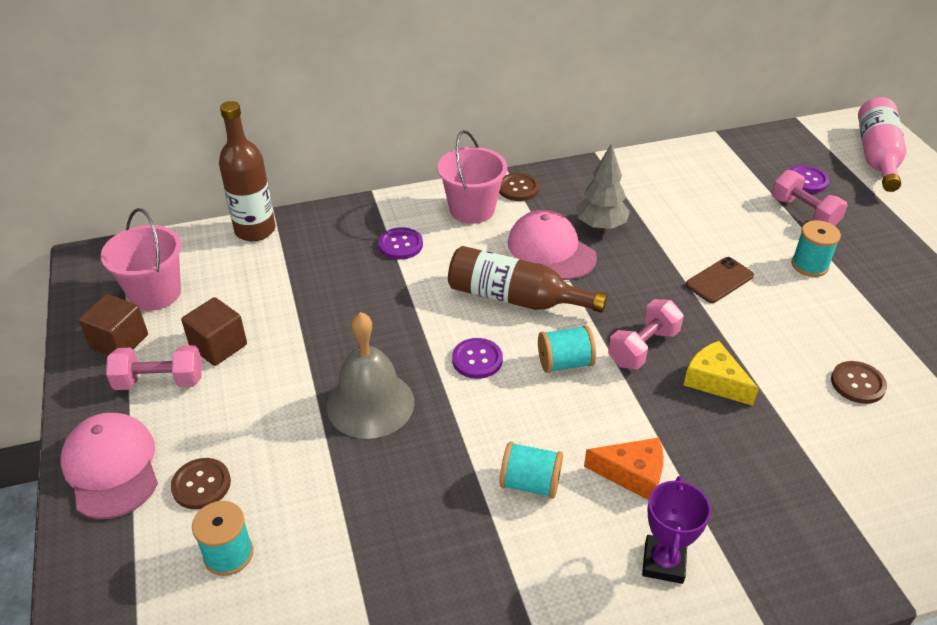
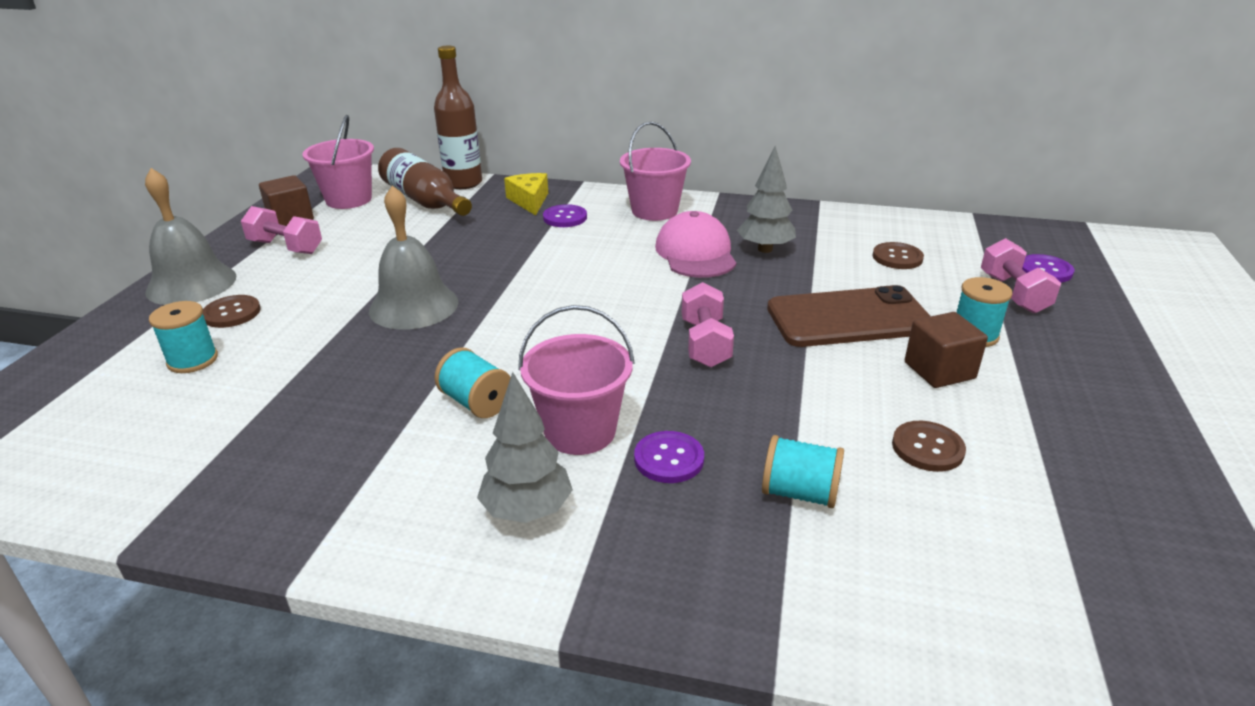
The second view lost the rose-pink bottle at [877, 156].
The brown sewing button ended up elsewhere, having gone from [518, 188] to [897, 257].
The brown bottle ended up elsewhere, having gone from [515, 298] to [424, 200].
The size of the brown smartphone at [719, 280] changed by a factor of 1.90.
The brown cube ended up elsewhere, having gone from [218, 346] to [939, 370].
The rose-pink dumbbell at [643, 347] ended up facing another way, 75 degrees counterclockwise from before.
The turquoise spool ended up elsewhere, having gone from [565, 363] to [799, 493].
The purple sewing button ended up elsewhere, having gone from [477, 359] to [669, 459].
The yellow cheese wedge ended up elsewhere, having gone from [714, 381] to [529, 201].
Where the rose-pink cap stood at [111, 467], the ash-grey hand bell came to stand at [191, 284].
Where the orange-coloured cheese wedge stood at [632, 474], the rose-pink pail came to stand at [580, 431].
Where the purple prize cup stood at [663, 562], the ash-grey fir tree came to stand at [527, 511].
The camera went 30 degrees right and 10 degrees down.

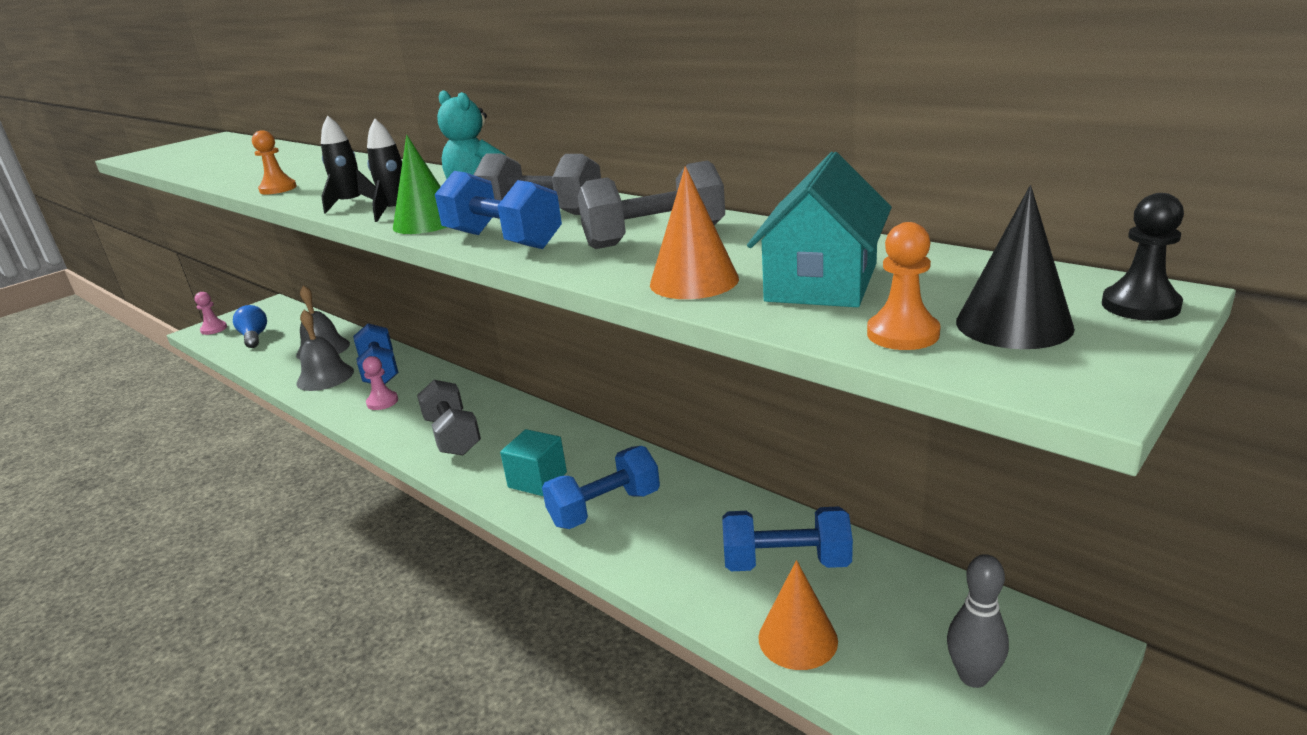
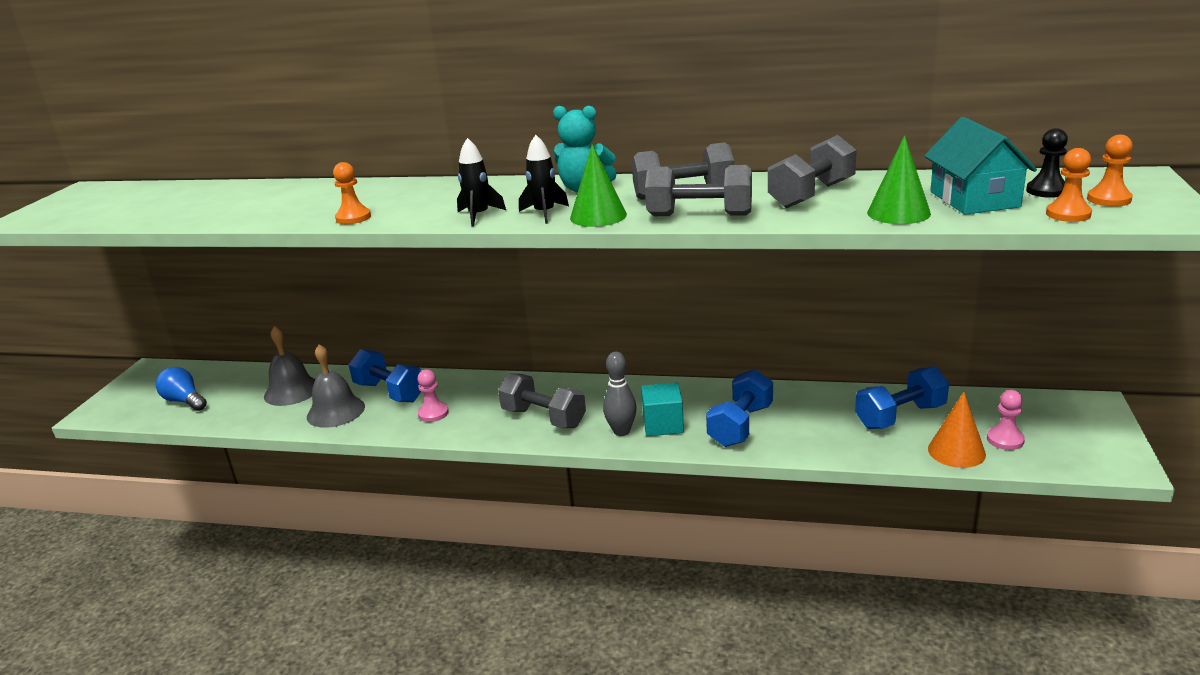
What was the orange-coloured cone shape at [694, 281] turned into the emerald cone shape at [898, 213].
What was the cobalt dumbbell at [503, 240] turned into the ash-grey dumbbell at [699, 215].
Where the ebony cone shape stood at [1013, 324], the orange-coloured pawn came to stand at [1109, 199].
The ebony pawn ended up elsewhere, having gone from [1140, 306] to [1047, 191].
The rose-pink pawn ended up elsewhere, having gone from [214, 329] to [1005, 440].
The ash-grey tenpin ended up elsewhere, having gone from [973, 676] to [621, 431].
The camera went 30 degrees left and 0 degrees up.

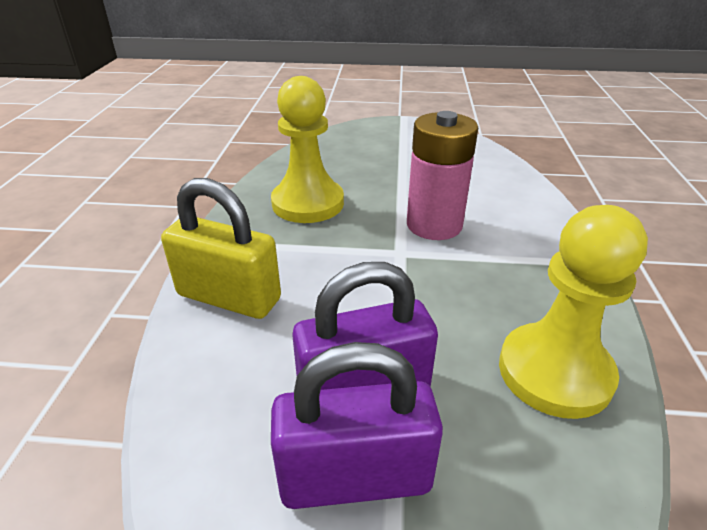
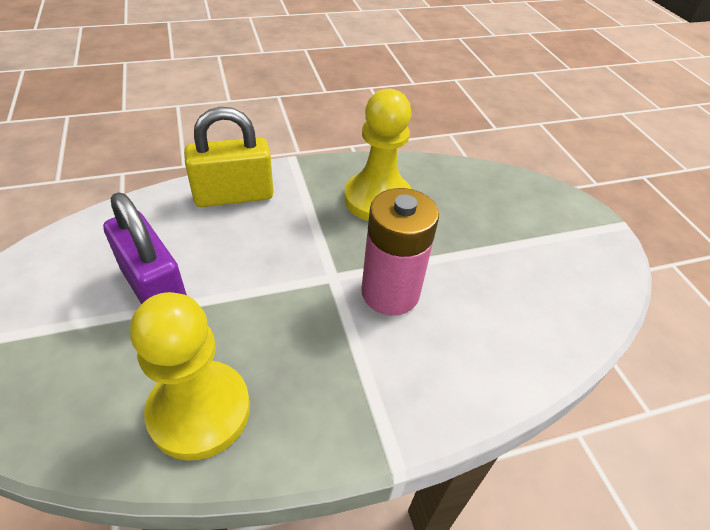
The yellow lock at [229, 297] ended up facing another way, 75 degrees clockwise from before.
The second view lost the purple lock at [355, 477].
The camera went 65 degrees right and 10 degrees up.

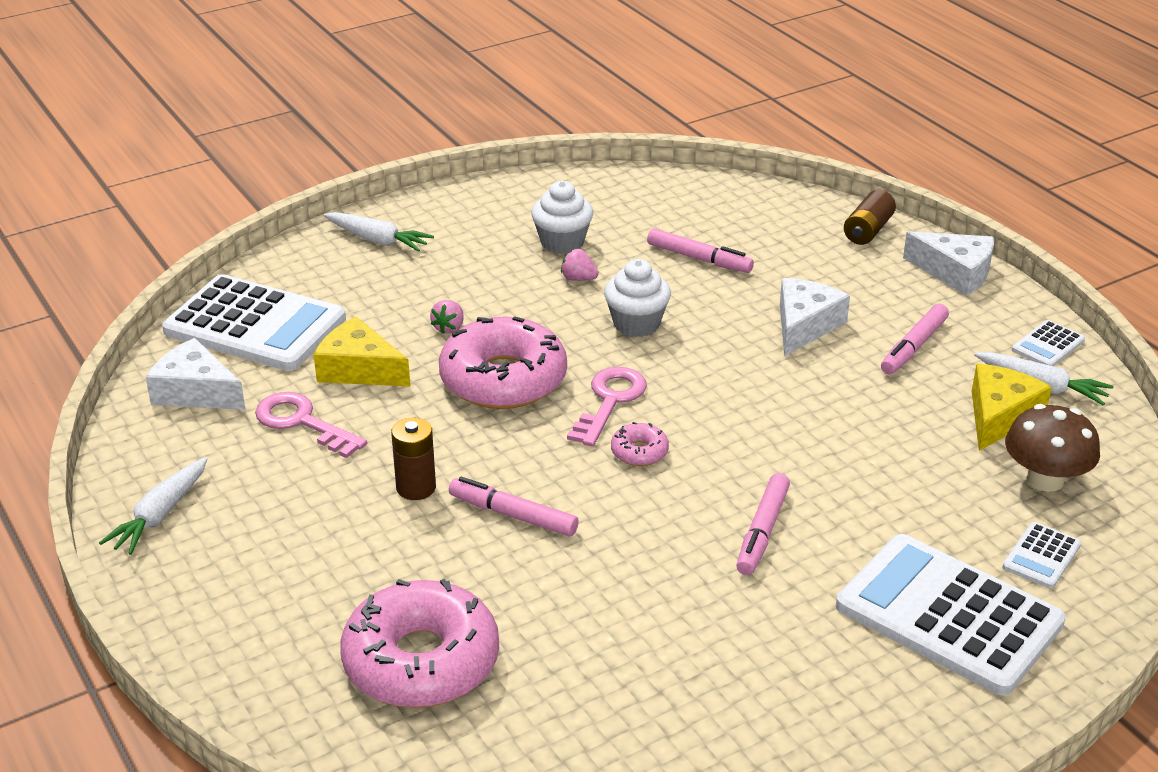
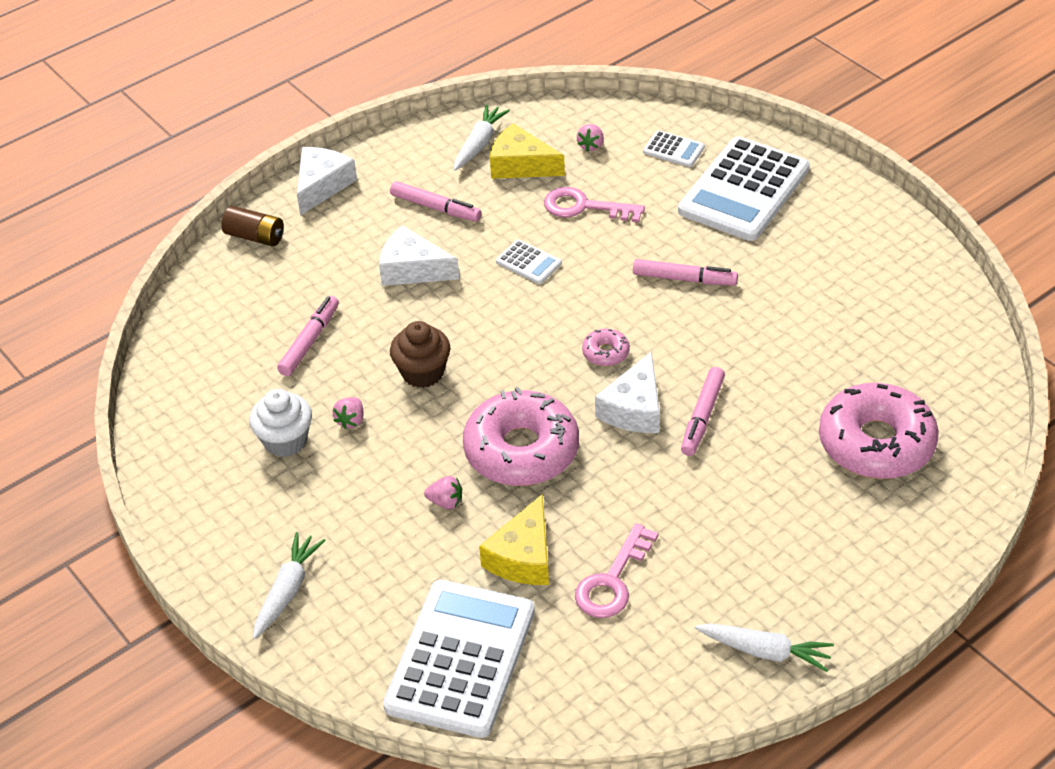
What was the white muffin at [636, 324] turned into the brown muffin at [422, 373].
The white adding machine ended up elsewhere, having gone from [1048, 345] to [528, 263].
The white cheese wedge ended up elsewhere, having gone from [196, 392] to [634, 408].
The rose-pink latchkey ended up elsewhere, having gone from [609, 401] to [584, 207].
Where the brown mushroom stood at [1045, 479], the rose-pink toy strawberry came to stand at [591, 146].
The second view lost the brown AA battery at [416, 487].
The camera went 95 degrees left and 10 degrees up.

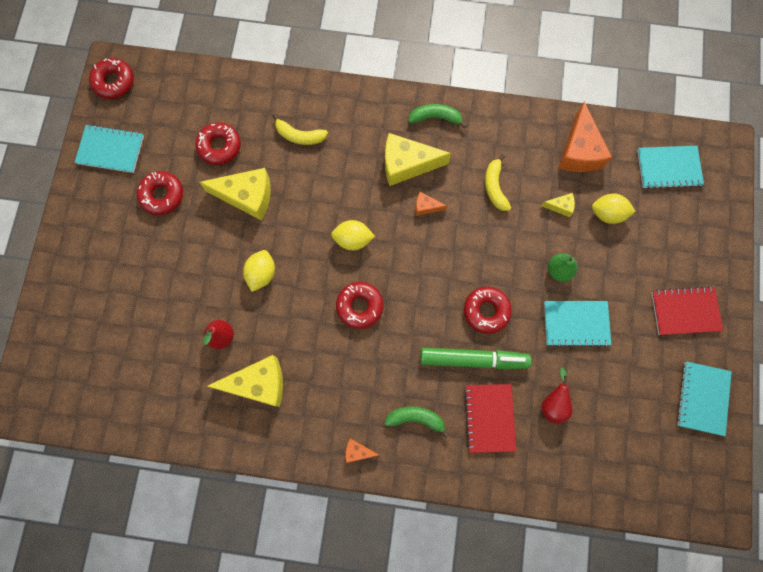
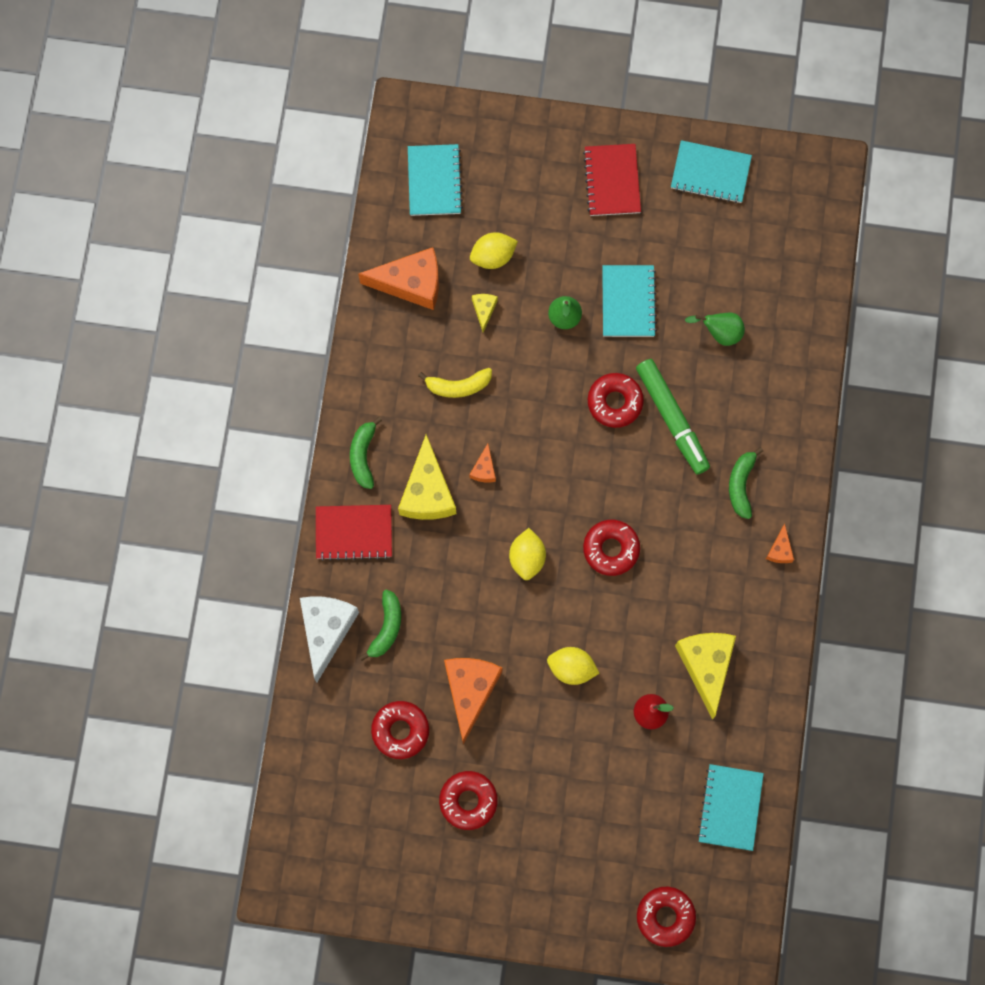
The red donut ended up elsewhere, having gone from [114, 82] to [665, 916].
What was the yellow banana fruit at [299, 136] turned into the emerald banana fruit at [386, 627].
The turquoise exercise book ended up elsewhere, having gone from [111, 149] to [730, 807].
What was the yellow cheese wedge at [247, 196] turned into the orange-coloured cheese wedge at [470, 691].
The yellow lemon at [607, 213] ended up facing another way, 60 degrees clockwise from before.
The emerald marker at [473, 359] ended up facing another way, 150 degrees clockwise from before.
What was the red pear at [553, 403] turned into the emerald pear at [720, 333].
The red exercise book ended up elsewhere, having gone from [489, 418] to [354, 533].
The second view gained the white cheese wedge at [326, 630].
The camera went 90 degrees left and 0 degrees up.

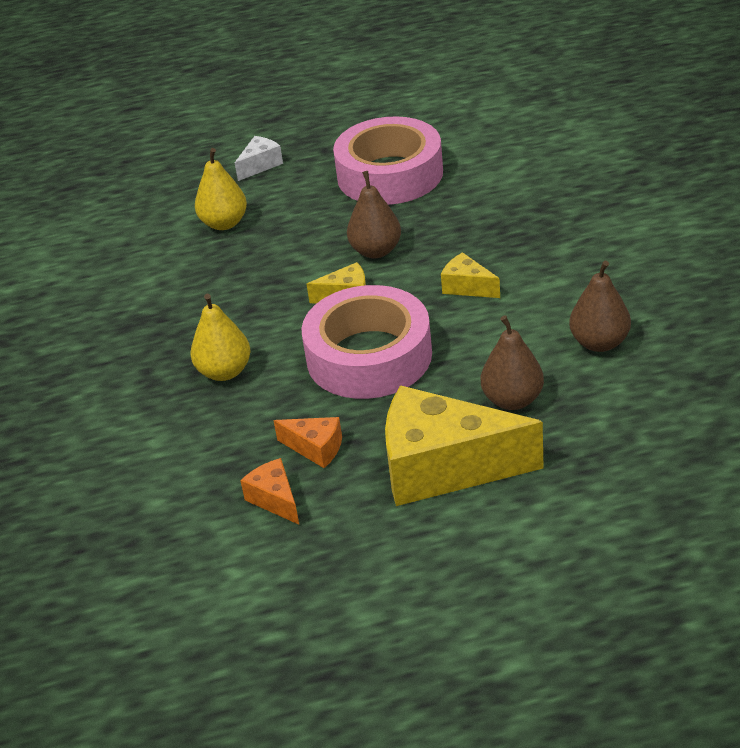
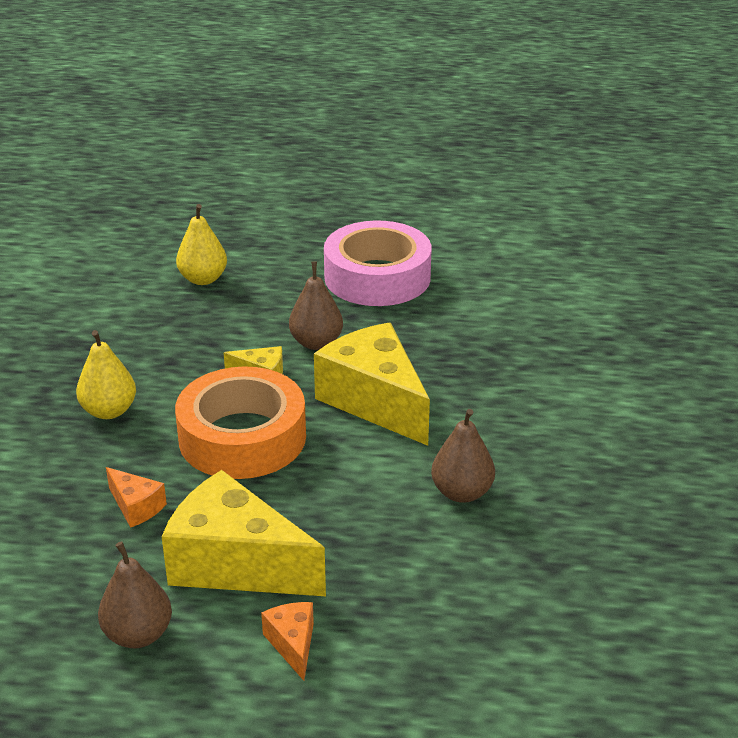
The second view lost the white cheese wedge at [260, 165].
The size of the yellow cheese wedge at [467, 287] changed by a factor of 2.23.
What was the rose-pink roll of tape at [369, 356] turned into the orange-coloured roll of tape at [242, 437].
The brown pear ended up elsewhere, having gone from [512, 400] to [138, 634].
The orange-coloured cheese wedge ended up elsewhere, having gone from [275, 499] to [293, 644].
The camera went 15 degrees right and 5 degrees down.

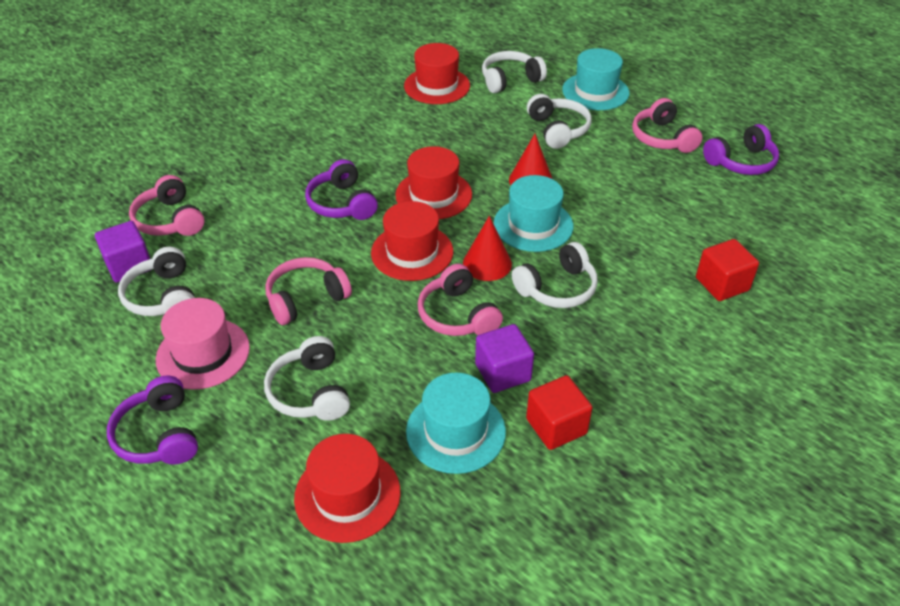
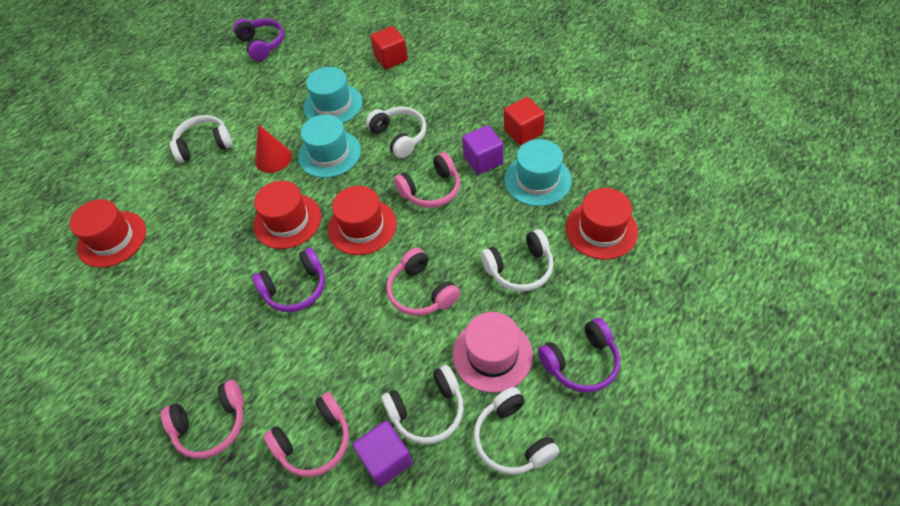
The turquoise top hat ended up elsewhere, having gone from [595, 91] to [333, 105].
The white headphones ended up elsewhere, having gone from [510, 80] to [512, 439].
The rose-pink headphones ended up elsewhere, having gone from [662, 138] to [211, 425].
The second view lost the red cone shape at [487, 263].
The camera went 90 degrees left and 10 degrees up.

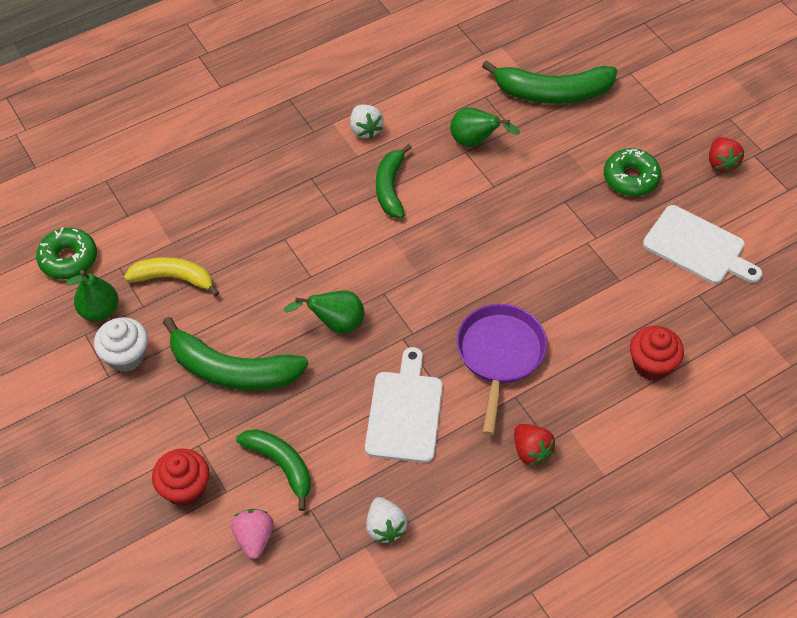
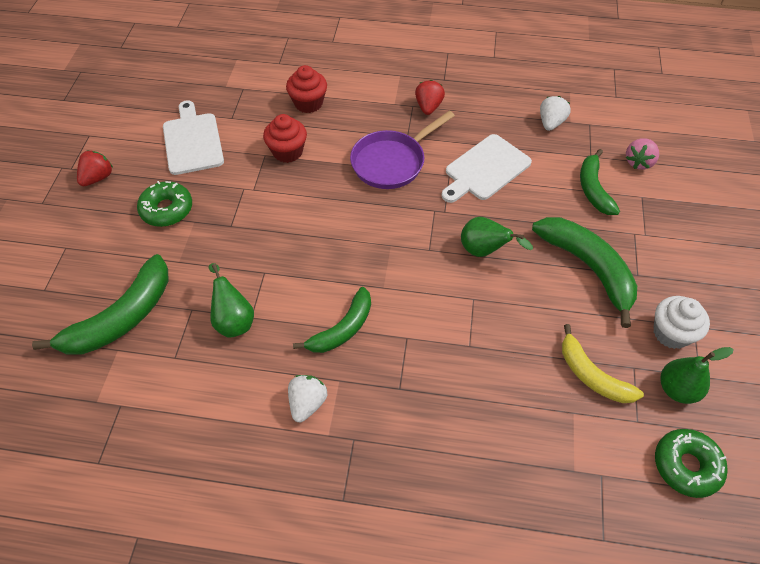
The emerald banana fruit at [552, 93] ended up facing another way, 90 degrees clockwise from before.
The red muffin ended up elsewhere, having gone from [185, 488] to [287, 152].
The camera went 140 degrees left and 0 degrees up.

